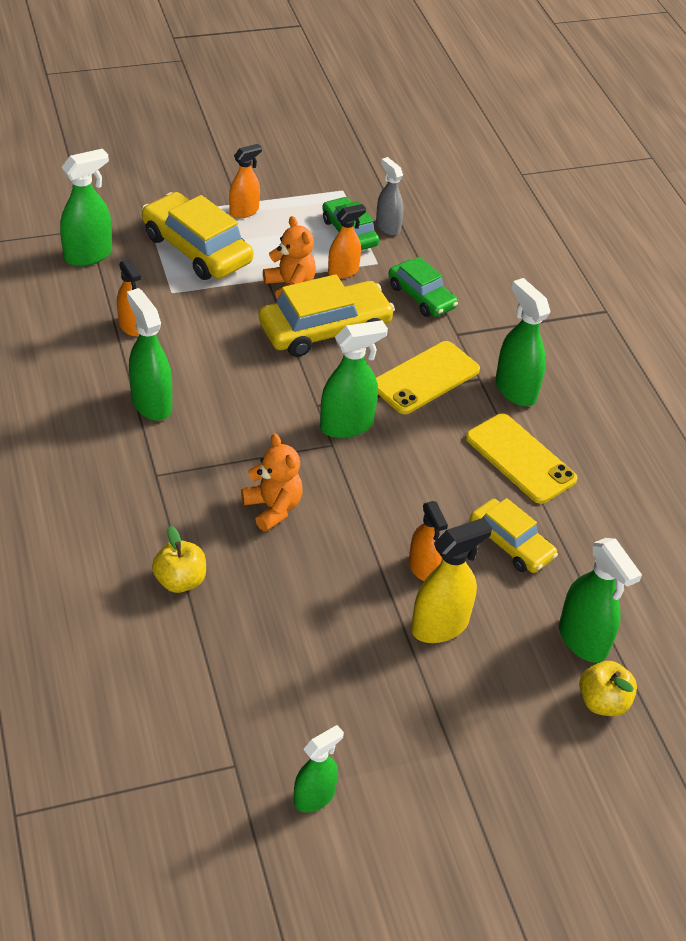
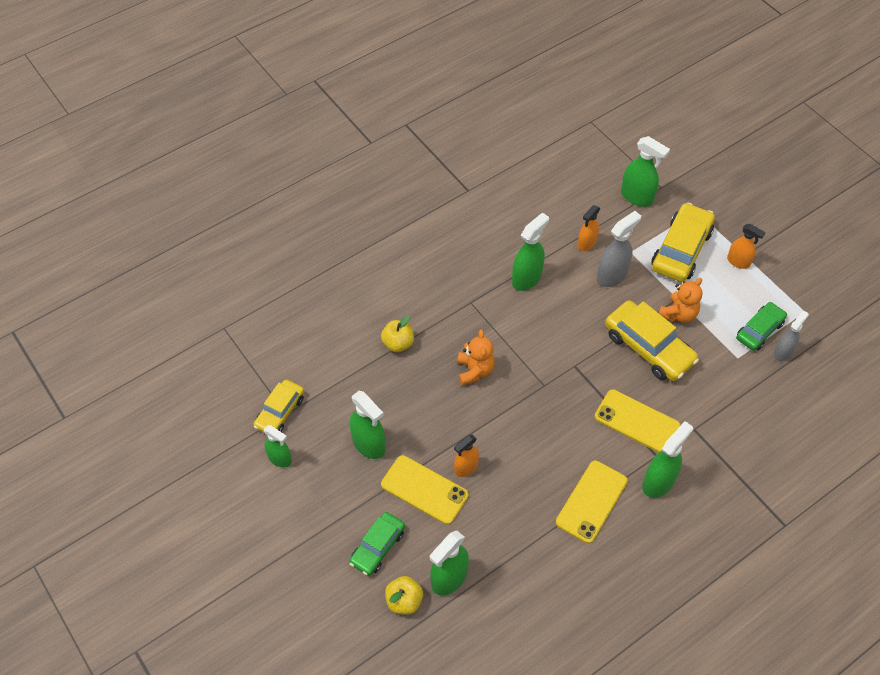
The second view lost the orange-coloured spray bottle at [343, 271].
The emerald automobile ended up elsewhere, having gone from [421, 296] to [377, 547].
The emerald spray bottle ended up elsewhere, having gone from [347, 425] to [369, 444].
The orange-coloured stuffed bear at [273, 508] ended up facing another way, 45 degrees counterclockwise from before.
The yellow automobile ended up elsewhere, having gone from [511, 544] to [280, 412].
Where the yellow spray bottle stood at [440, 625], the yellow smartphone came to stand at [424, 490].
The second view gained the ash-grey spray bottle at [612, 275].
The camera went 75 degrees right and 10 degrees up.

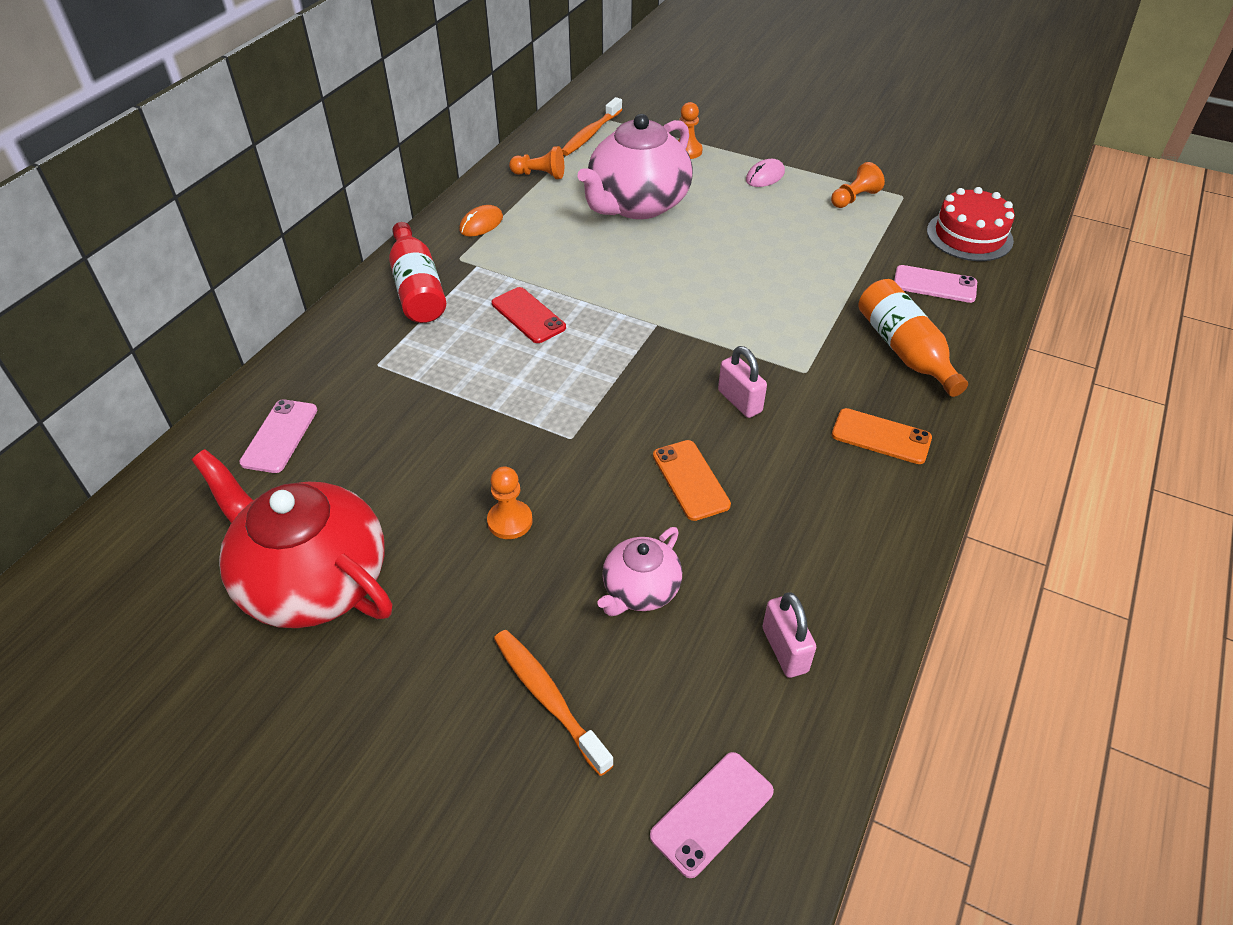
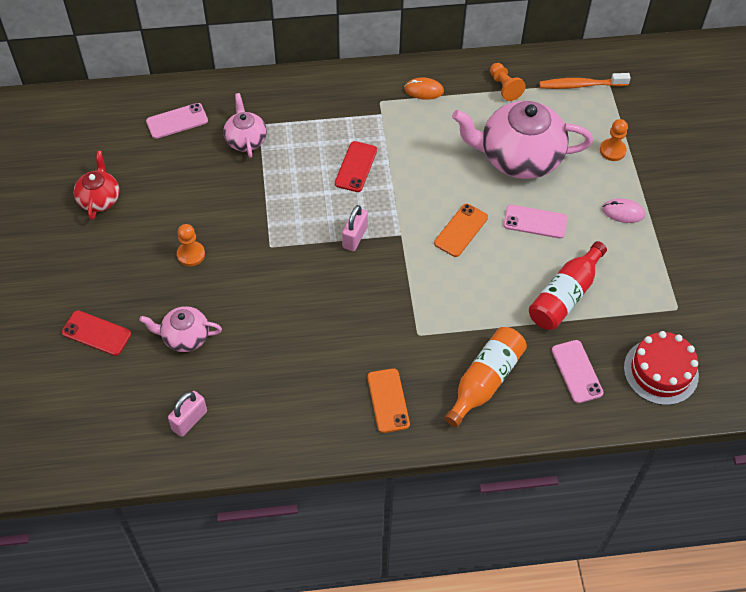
The second view lost the orange-coloured pawn at [854, 198].
The red bottle ended up elsewhere, having gone from [417, 288] to [565, 296].
The rose-pink lock ended up elsewhere, having gone from [739, 401] to [355, 237].
The orange-coloured smartphone ended up elsewhere, having gone from [690, 480] to [461, 230].
The size of the red china teapot at [313, 581] changed by a factor of 0.51.
Where the orange-coloured tooth brush stood at [548, 697], the red smartphone came to stand at [96, 333].
The rose-pink smartphone ended up elsewhere, having gone from [712, 813] to [535, 222].
The second view gained the rose-pink china teapot at [246, 140].
The camera went 55 degrees right and 10 degrees up.

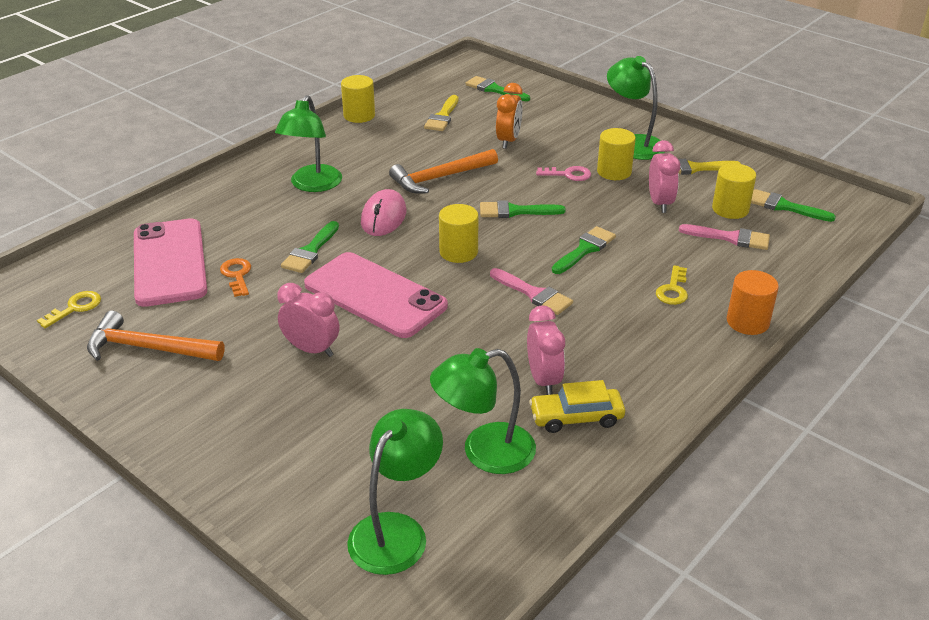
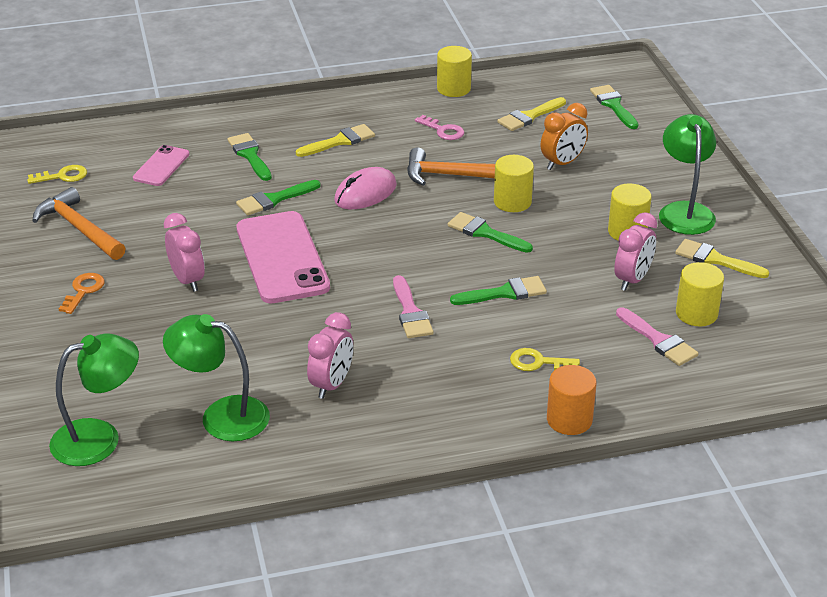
Where the emerald desk lamp stood at [312, 185], the yellow paintbrush came to stand at [340, 141].
The rose-pink latchkey ended up elsewhere, having gone from [568, 174] to [443, 130].
The emerald paintbrush ended up elsewhere, having gone from [784, 206] to [250, 155].
The yellow cylinder shape ended up elsewhere, having gone from [458, 252] to [512, 202].
The size of the rose-pink smartphone at [169, 262] changed by a factor of 0.52.
The orange-coloured latchkey ended up elsewhere, having gone from [237, 275] to [83, 291].
The yellow latchkey at [673, 290] ended up facing another way, 45 degrees clockwise from before.
The second view lost the yellow automobile at [576, 417].
The camera went 35 degrees right and 0 degrees up.

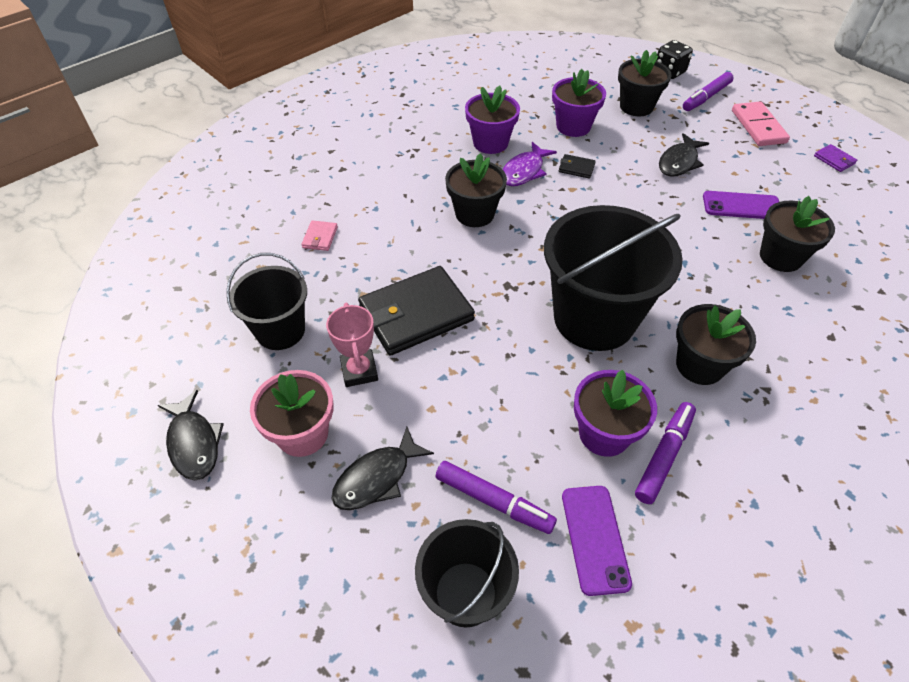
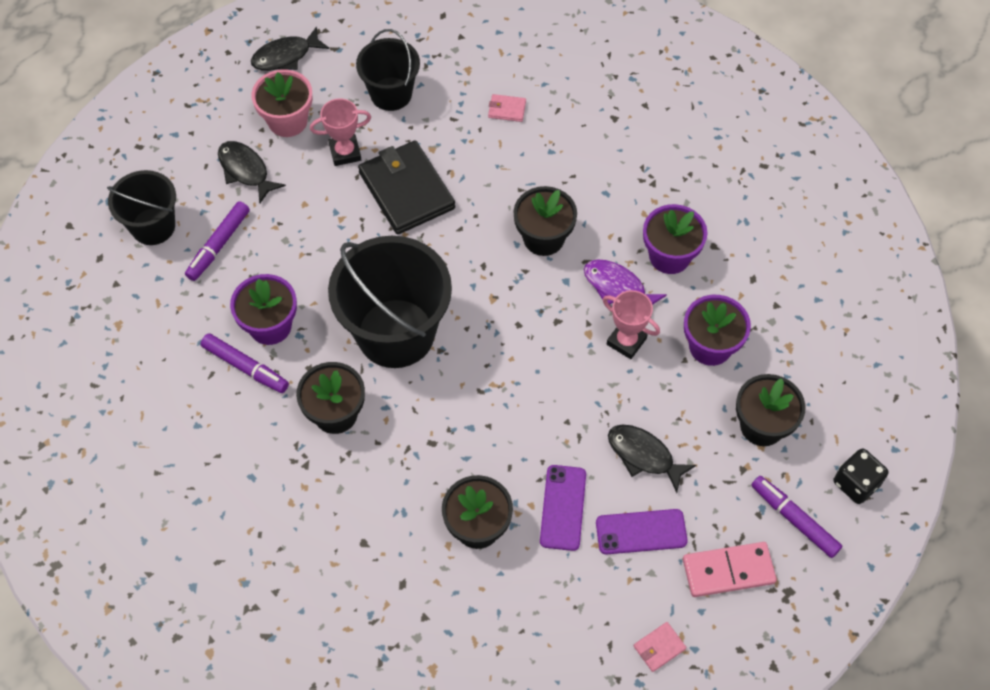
What was the purple card wallet at [834, 160] turned into the rose-pink card wallet at [659, 647].
Where the ebony card wallet stood at [576, 168], the rose-pink prize cup came to stand at [626, 341].
The purple smartphone ended up elsewhere, having gone from [595, 538] to [641, 532].
The camera went 90 degrees right and 10 degrees up.

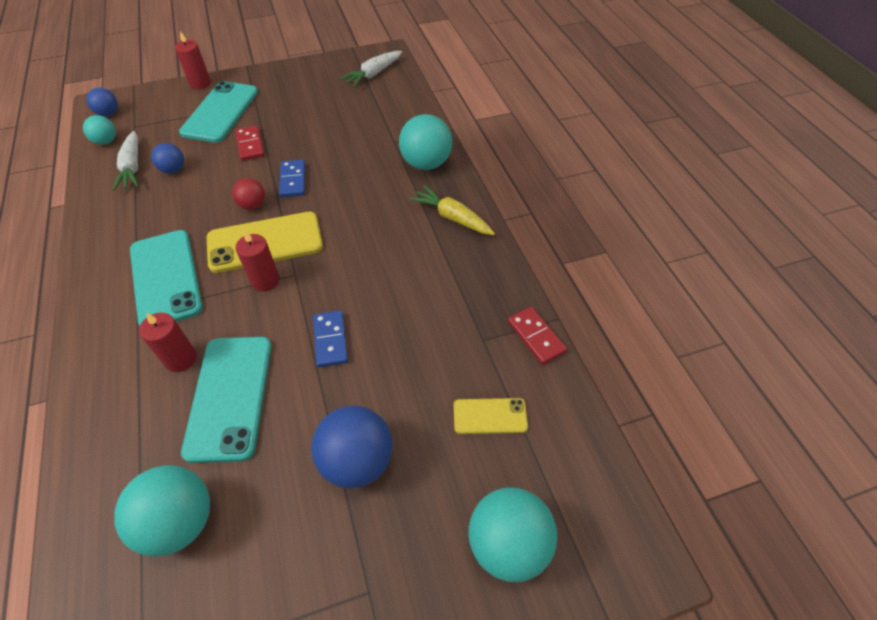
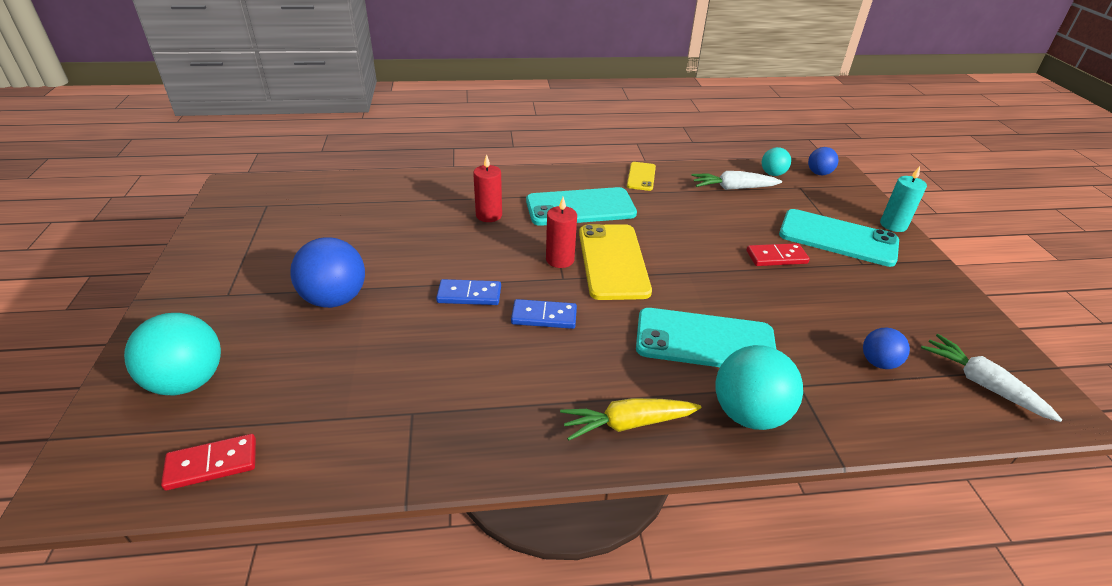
What was the red pillar candle at [200, 83] turned into the turquoise pillar candle at [893, 225].
The cobalt ball ended up elsewhere, having gone from [173, 170] to [878, 362].
The cobalt domino tile ended up elsewhere, having gone from [293, 180] to [544, 316].
The second view lost the red ball at [253, 205].
The yellow root vegetable at [452, 217] ended up facing another way, 150 degrees counterclockwise from before.
The red domino tile ended up elsewhere, having gone from [536, 337] to [212, 464].
The turquoise smartphone ended up elsewhere, having gone from [230, 396] to [705, 341].
The yellow smartphone ended up elsewhere, having gone from [490, 416] to [641, 176].
The second view lost the turquoise ball at [180, 521].
The camera went 100 degrees right and 15 degrees down.

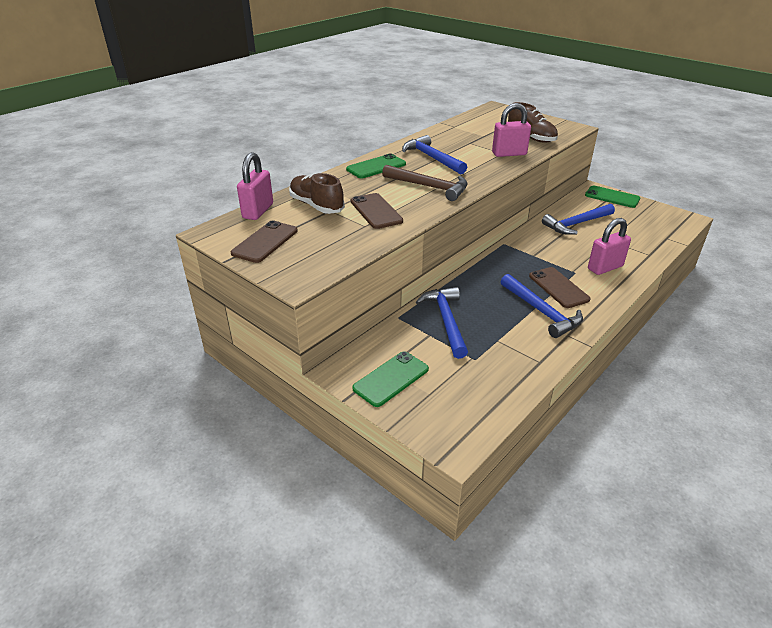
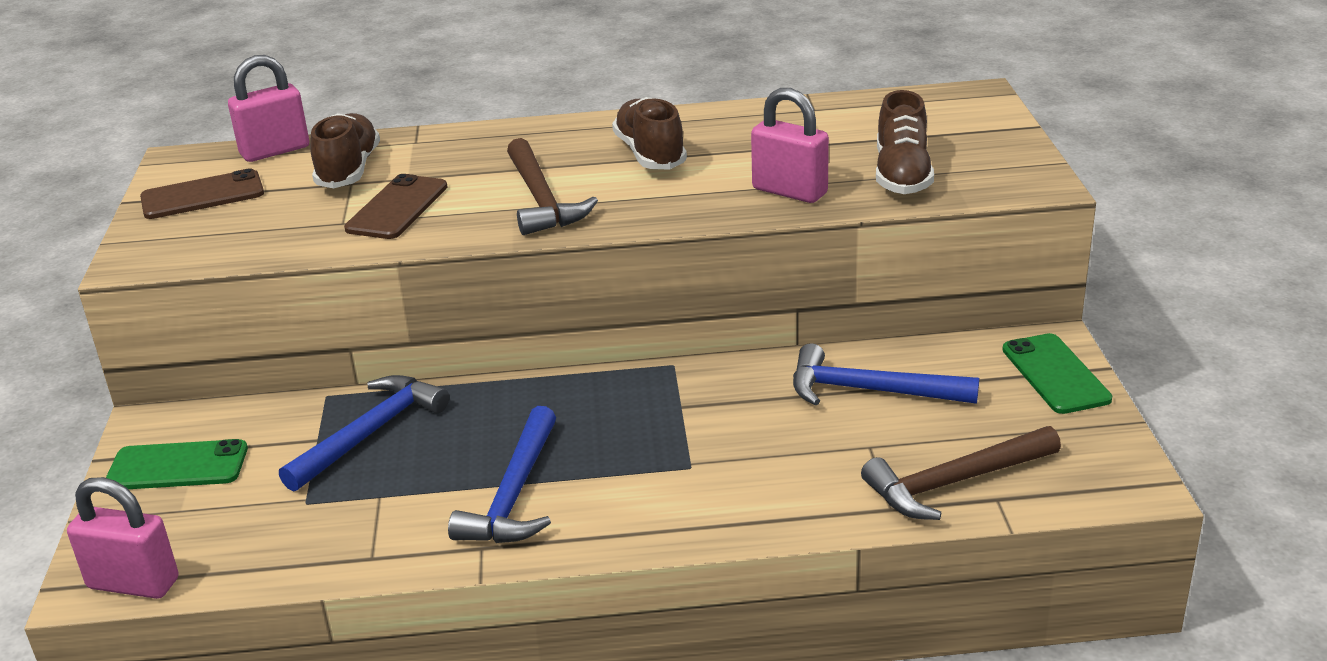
Where the cobalt carpenter's hammer stood at [432, 158], the brown lace-up shoe came to stand at [650, 154].
The second view lost the emerald smartphone at [376, 167].
The rose-pink lock ended up elsewhere, having gone from [605, 268] to [133, 583].
The second view lost the brown smartphone at [558, 287].
The second view gained the brown carpenter's hammer at [954, 482].
The camera went 45 degrees right and 5 degrees down.

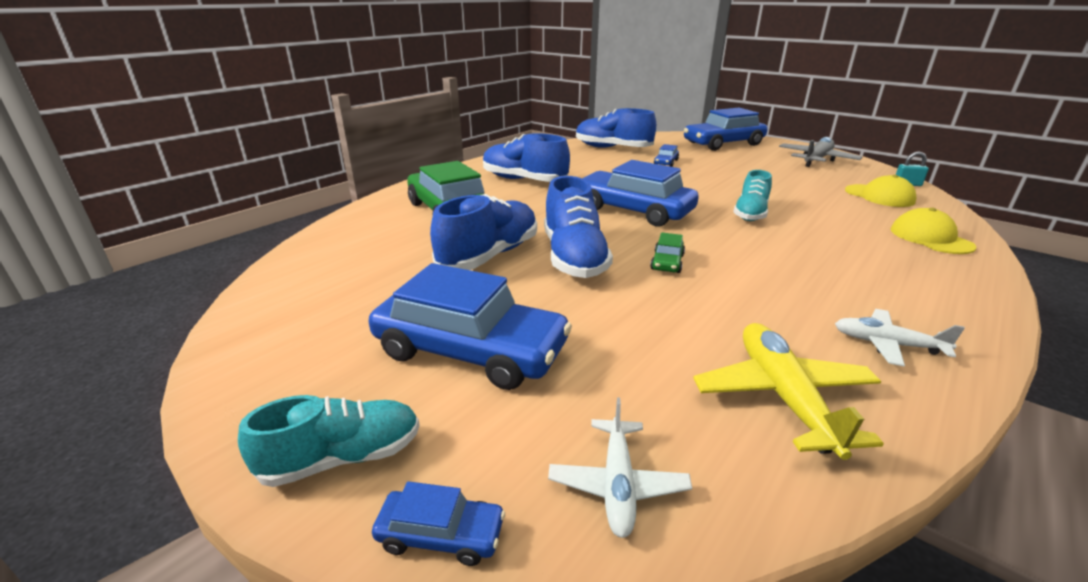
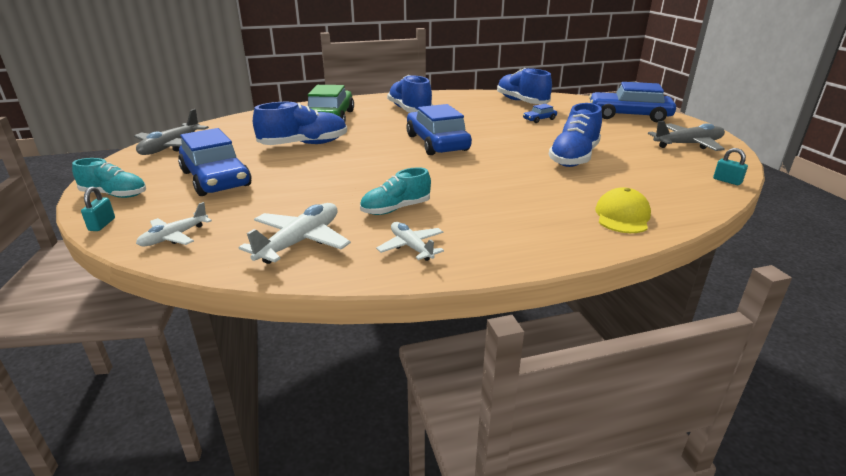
The turquoise lace-up shoe ended up elsewhere, having gone from [750, 213] to [395, 209].
The second view lost the yellow cap at [879, 196].
The cobalt lace-up shoe ended up elsewhere, having gone from [574, 257] to [574, 157].
The second view lost the emerald automobile at [667, 262].
What was the yellow aeroplane at [783, 396] turned into the white aeroplane at [300, 241].
Where the cobalt automobile stood at [441, 535], the turquoise lock came to stand at [102, 224].
The second view gained the ash-grey aeroplane at [171, 147].
The camera went 35 degrees right and 0 degrees up.

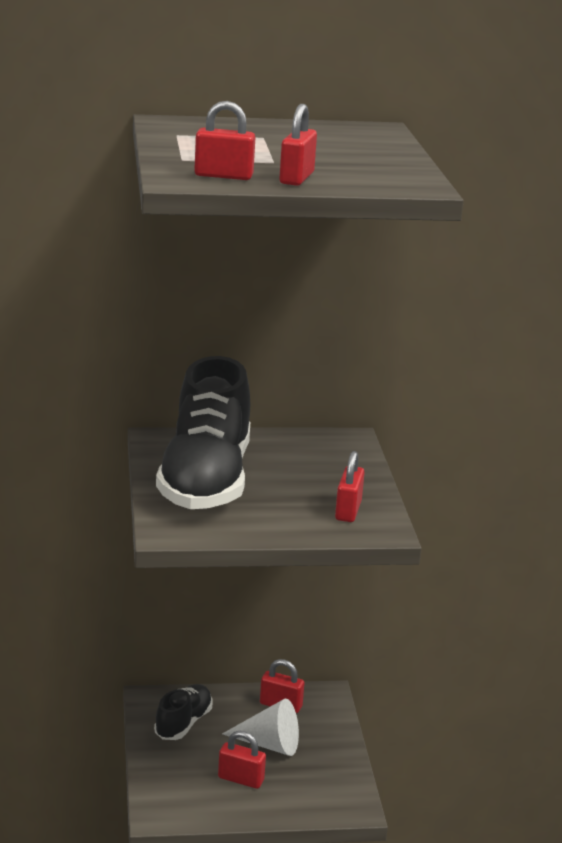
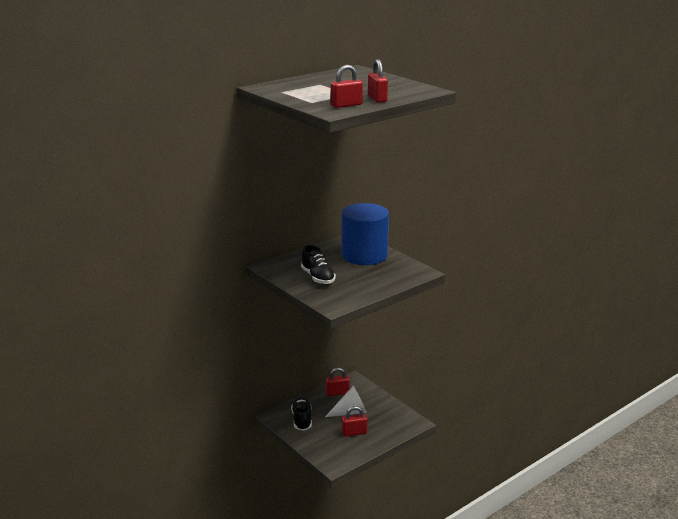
The size of the ebony lace-up shoe at [206, 480] changed by a factor of 0.49.
The second view lost the red lock at [348, 510].
The second view gained the cobalt cylinder shape at [364, 255].
The camera went 30 degrees left and 0 degrees up.

